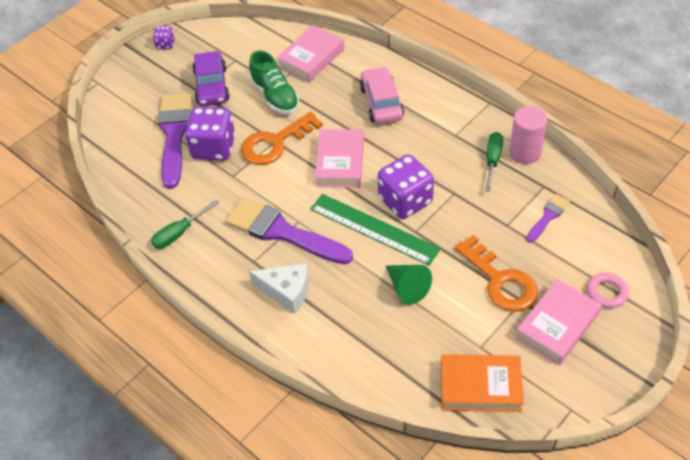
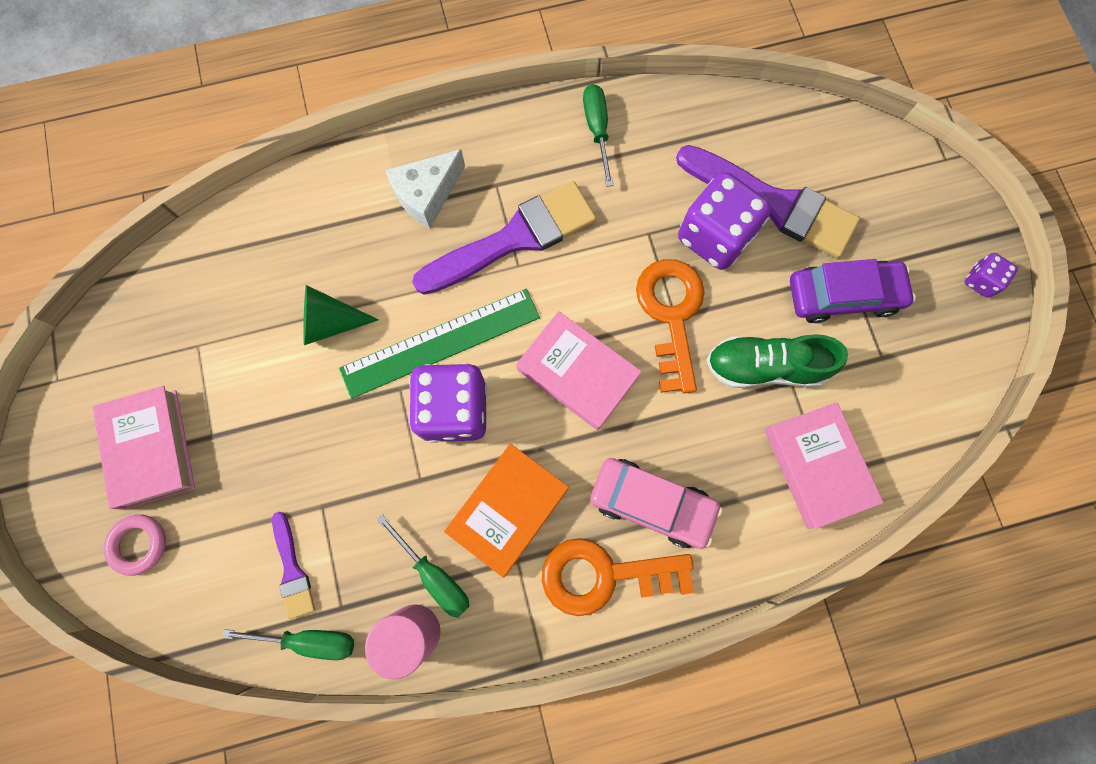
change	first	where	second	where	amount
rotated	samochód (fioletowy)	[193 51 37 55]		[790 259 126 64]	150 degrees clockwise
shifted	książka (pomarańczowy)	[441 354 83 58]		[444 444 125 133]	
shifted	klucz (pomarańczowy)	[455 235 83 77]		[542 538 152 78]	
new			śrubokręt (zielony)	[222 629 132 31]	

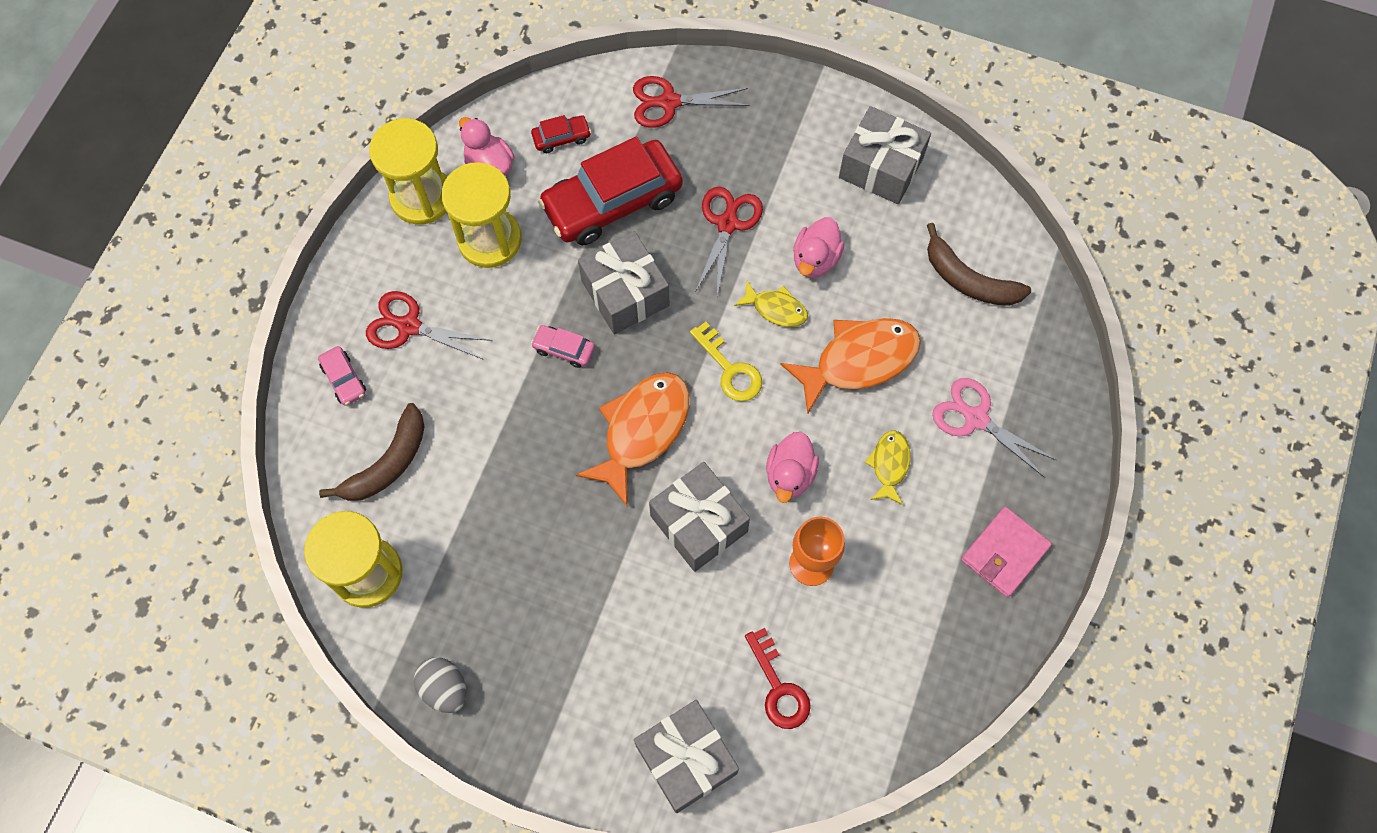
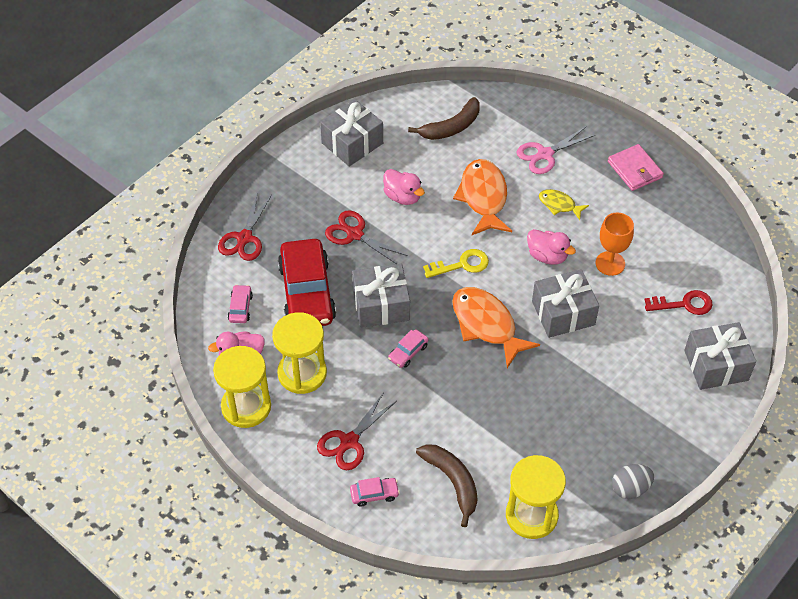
change	first	where	second	where	amount
repainted	samochód (czerwony)	[531 115 60 38]	samochód (różowy)	[228 285 25 38]	
gone	ryba (żółty)	[734 281 74 46]			

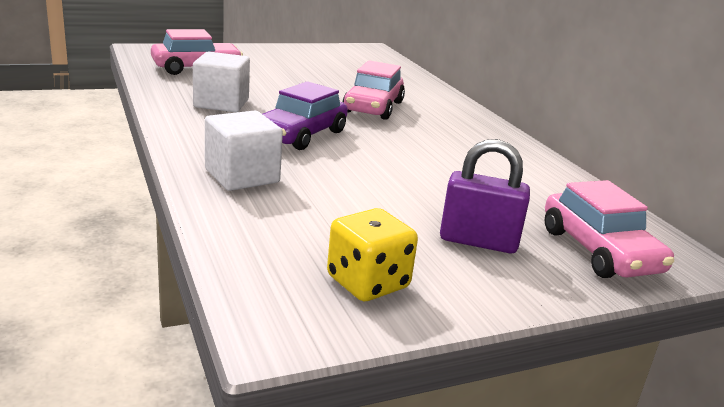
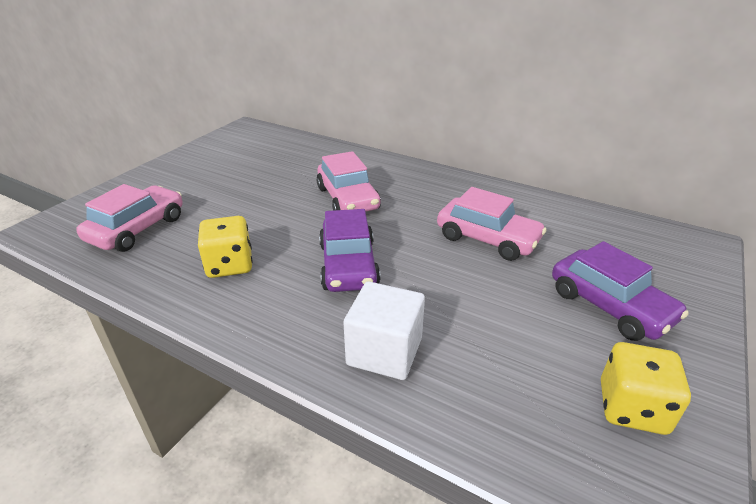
change	first	where	second	where	amount
swapped	sześcian (biały)	[193 52 57 60]	kostka do gry (żółty)	[198 216 55 62]	
swapped	kłódka (fioletowy)	[440 139 90 114]	samochód (fioletowy)	[552 241 137 100]	
shifted	samochód (różowy)	[545 180 129 98]		[437 187 110 74]	

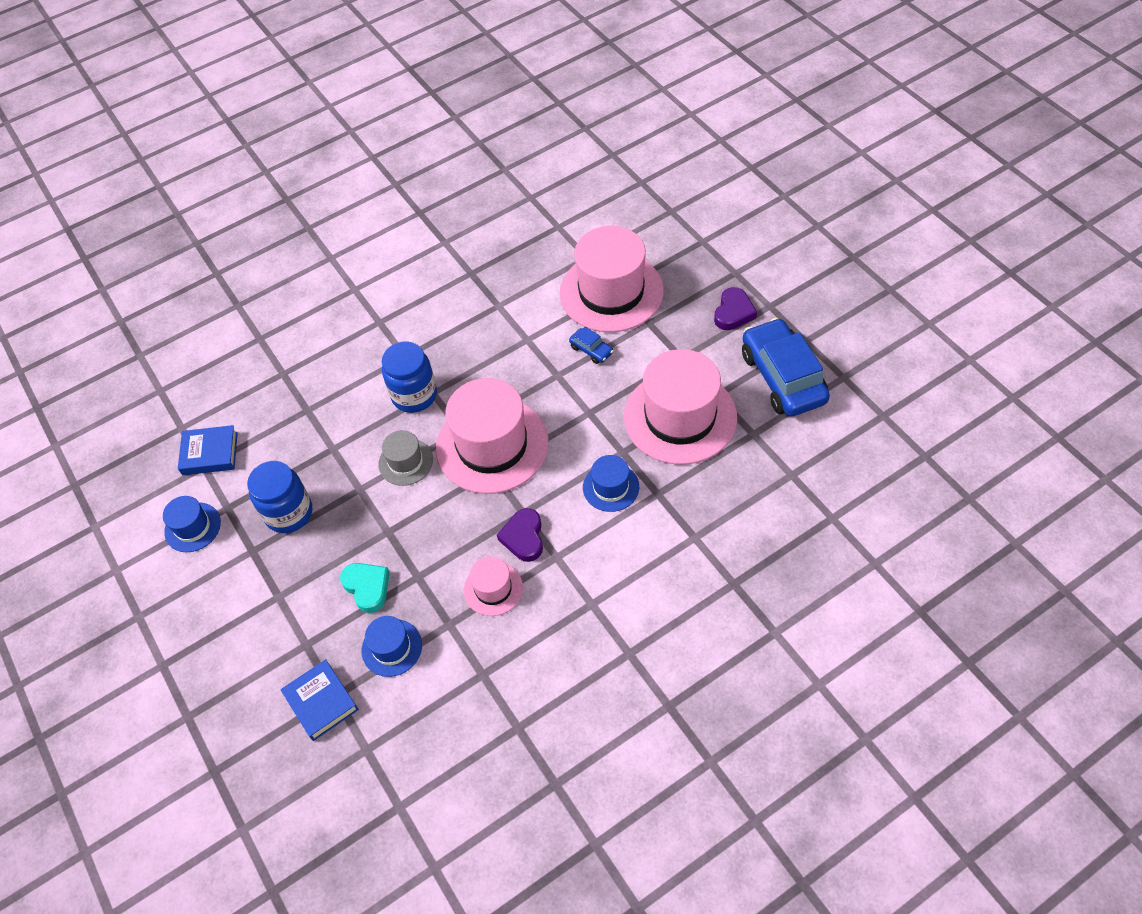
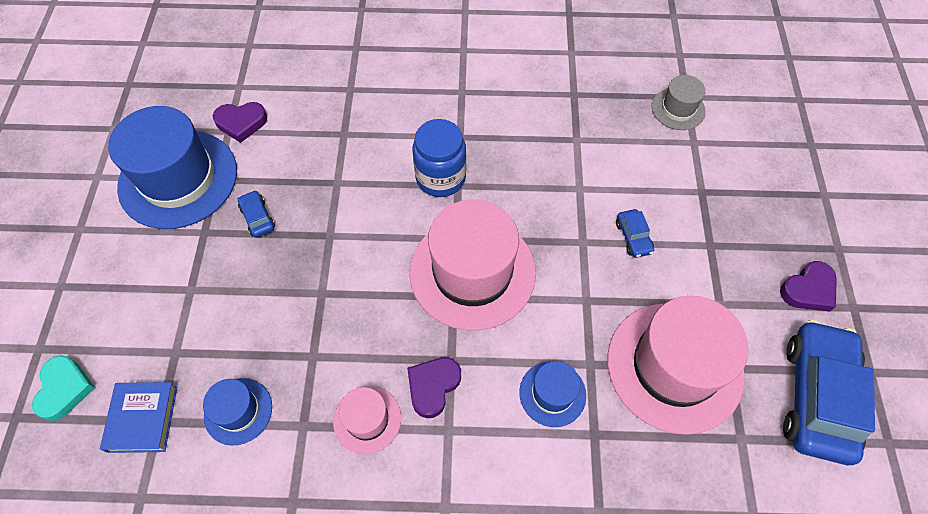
change	first	where	second	where	amount
scaled	kapelusz (niebieski)	[163 496 58 56]		[108 106 129 123]	x2.06
swapped	książka (niebieski)	[178 425 60 50]	serce (fioletowy)	[213 102 54 41]	
swapped	słoik (niebieski)	[247 461 65 72]	samochód (niebieski)	[238 190 37 48]	
shifted	serce (turkusowy)	[340 563 50 50]		[32 355 63 66]	
shifted	kapelusz (szary)	[378 430 55 56]		[652 75 54 55]	
gone	kapelusz (różowy)	[560 226 104 106]			

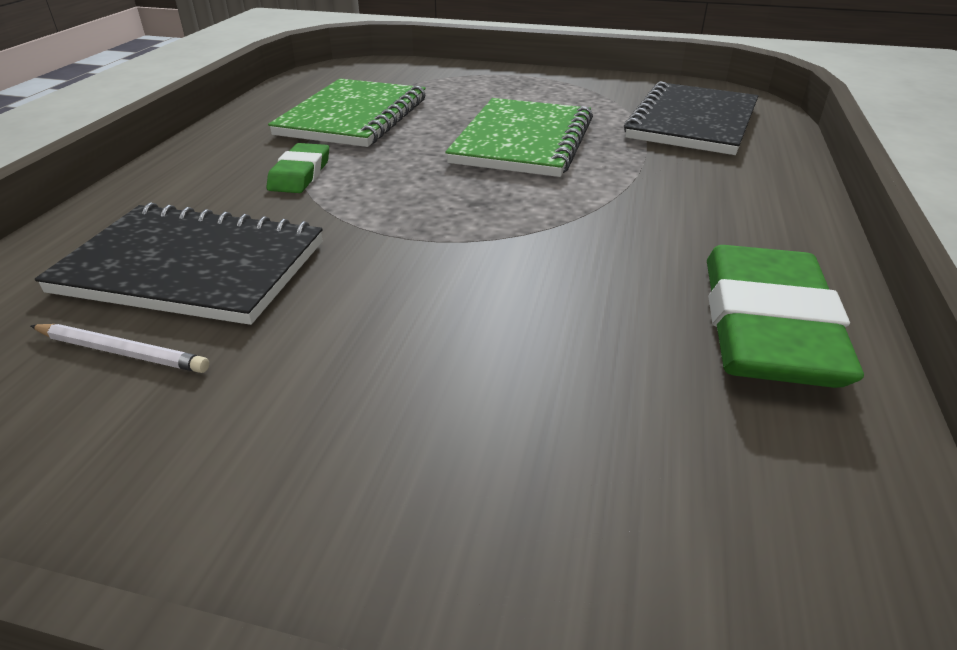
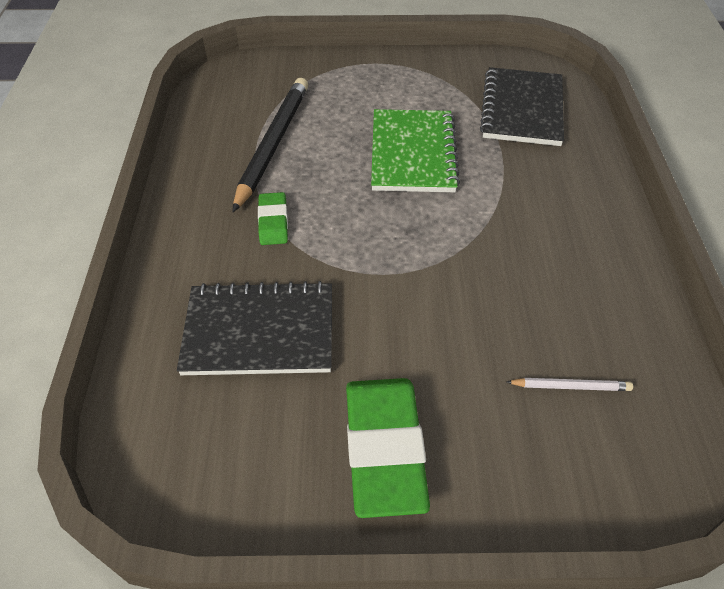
change	first	where	second	where	amount
shifted	ołówek (biały)	[31 324 178 49]		[507 378 126 13]	
swapped	zeszyt (zielony)	[268 79 158 68]	ołówek (czarny)	[232 78 76 134]	
shifted	gumka do mazania (zielony)	[707 245 157 143]		[346 378 84 140]	

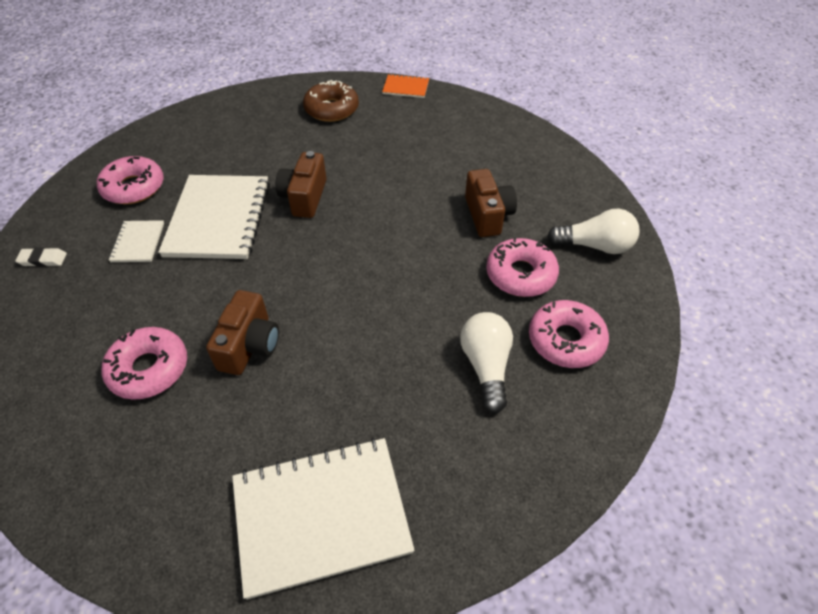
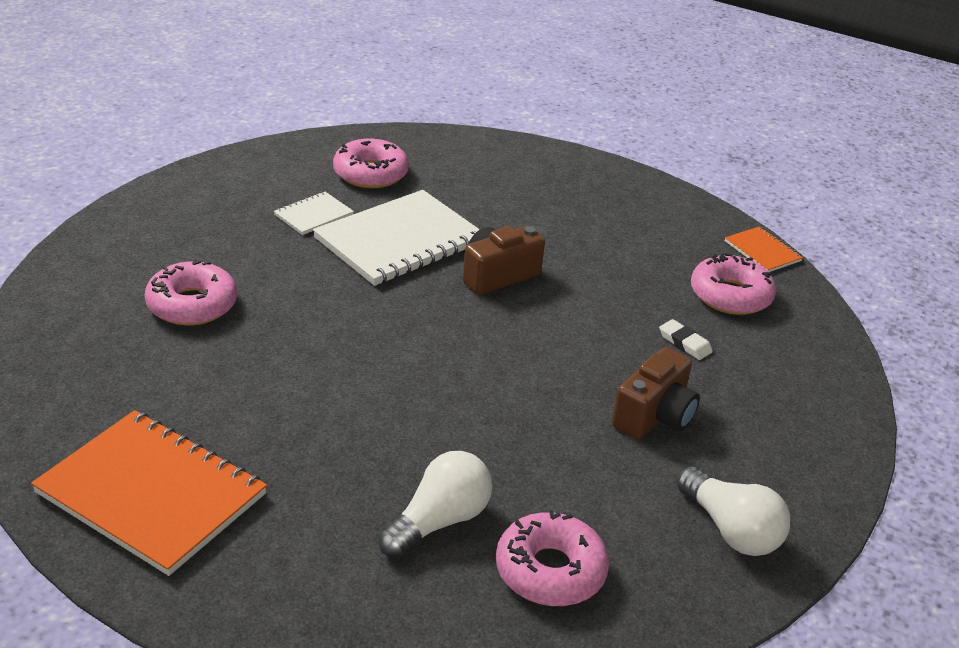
change	first	where	second	where	amount
shifted	gumka do mazania (biały)	[15 247 52 20]		[659 319 54 41]	
gone	aparat fotograficzny (brązowy)	[206 290 73 85]			
repainted	zeszyt (biały)	[232 438 183 161]	zeszyt (pomarańczowy)	[31 410 236 166]	
gone	donut (brązowy)	[303 80 56 42]			
shifted	donut (różowy)	[486 237 73 60]		[691 253 85 62]	

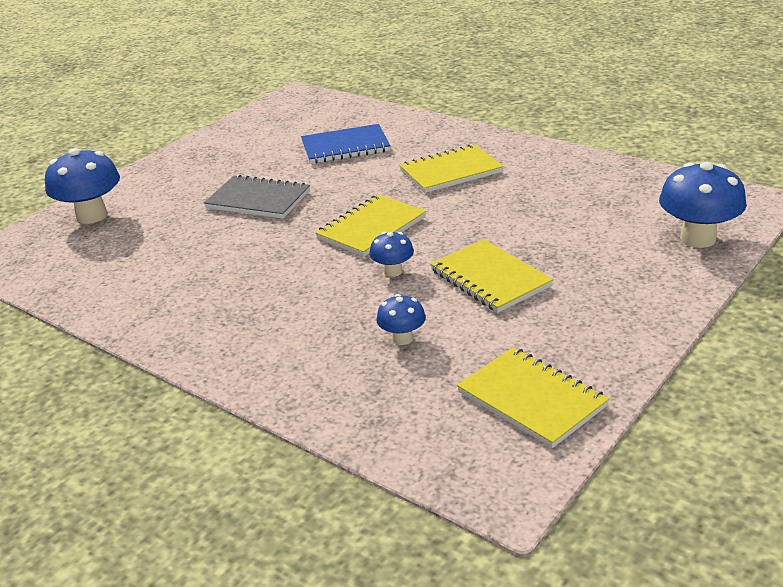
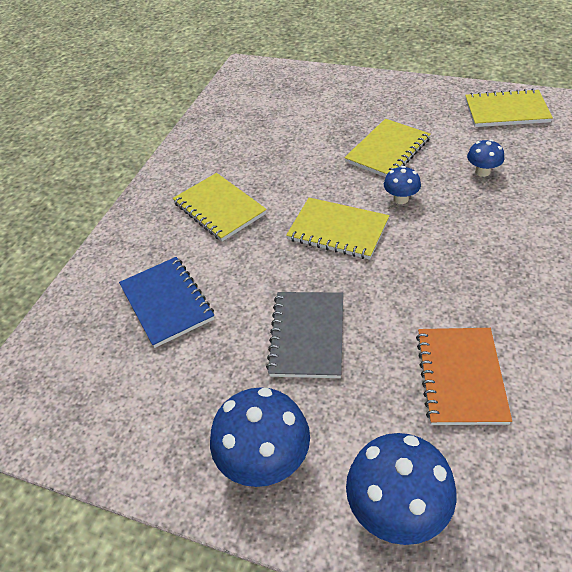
change	first	where	second	where	amount
rotated	zeszyt (żółty)	[457 347 152 101]		[465 89 88 38]	60 degrees clockwise
shifted	grzyb (niebieski)	[659 162 88 86]		[210 387 100 100]	
new			zeszyt (pomarańczowy)	[416 328 96 97]	

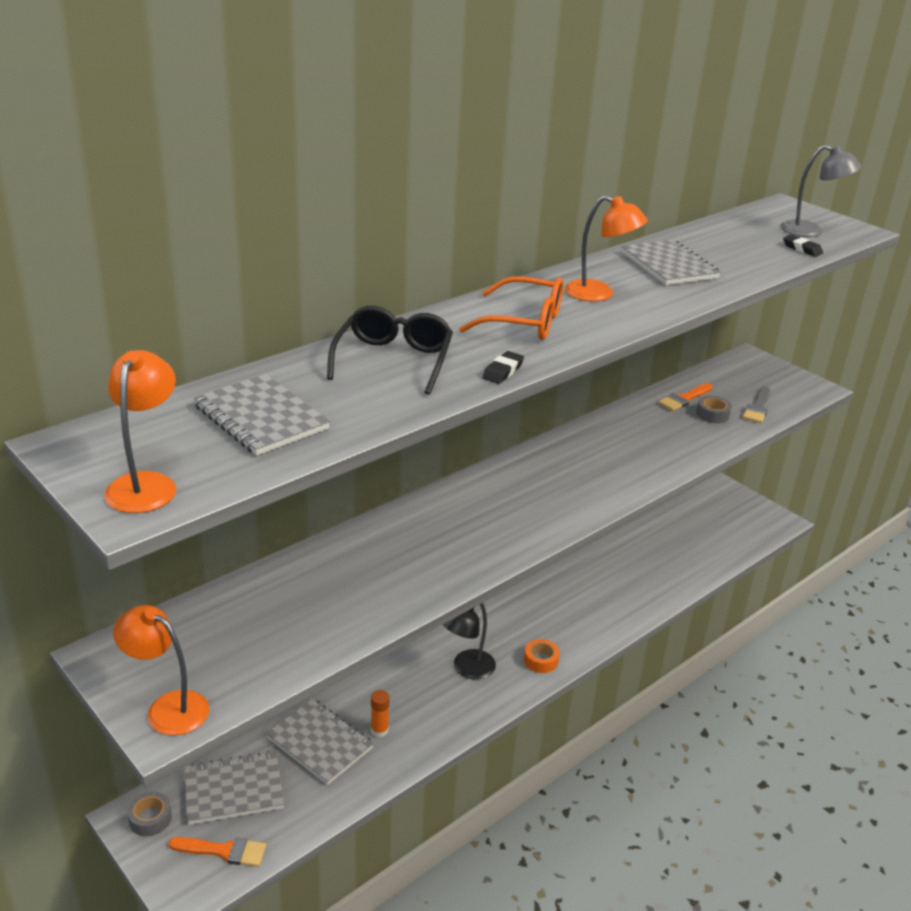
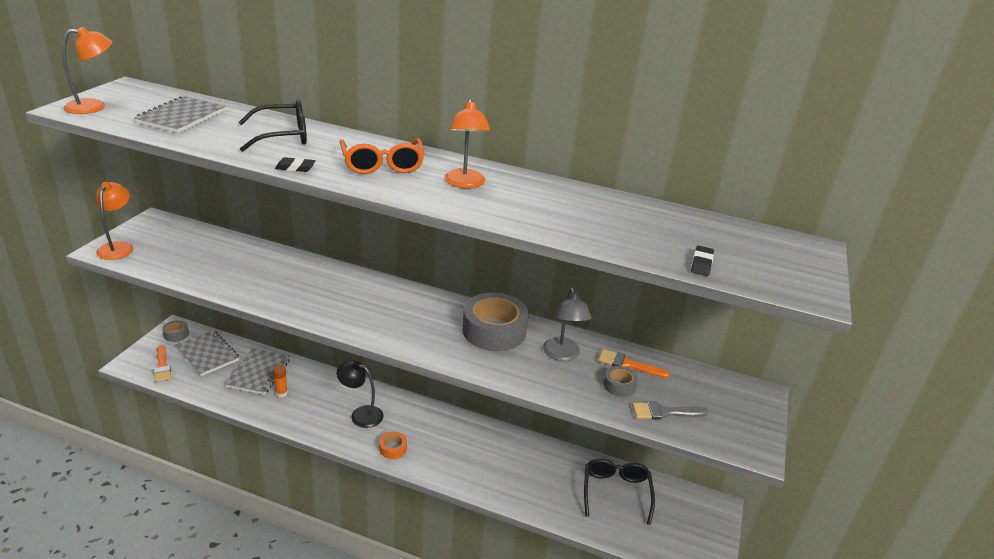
change	first	where	second	where	amount
gone	zeszyt (szary)	[621 240 100 45]			
shifted	lampka (szary)	[780 145 81 92]		[543 288 48 73]	
new			taśma klejąca (szary)	[462 293 67 58]	
new			okulary (czarny)	[584 459 71 66]	

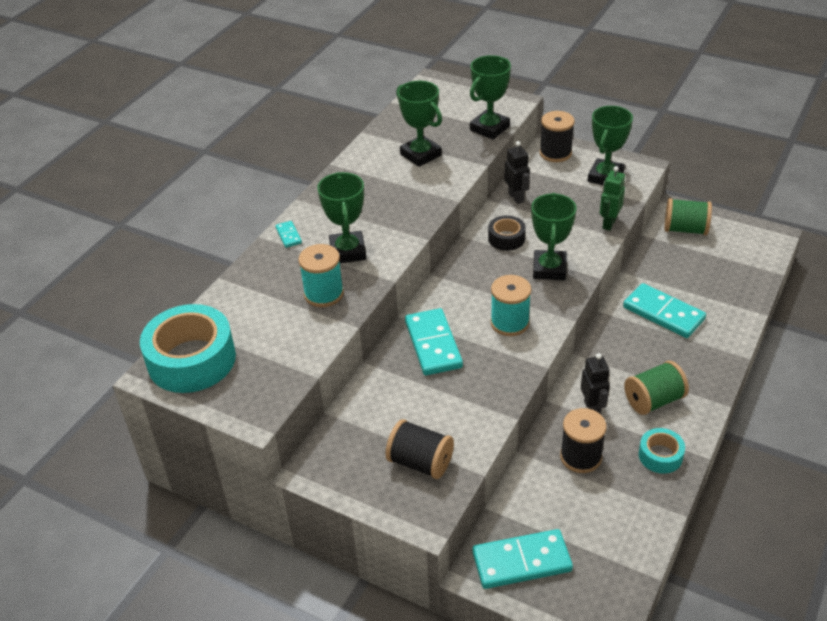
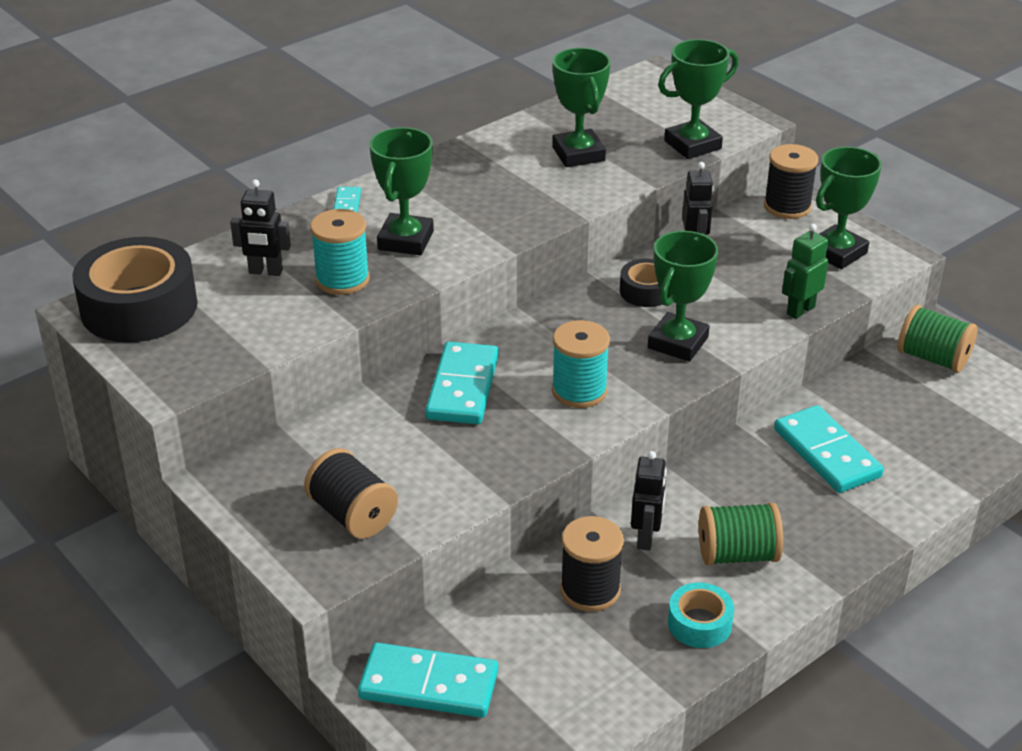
change	first	where	second	where	amount
repainted	taśma klejąca (turkusowy)	[140 304 96 89]	taśma klejąca (czarny)	[72 237 126 106]	
new			robot (czarny)	[230 179 61 97]	

